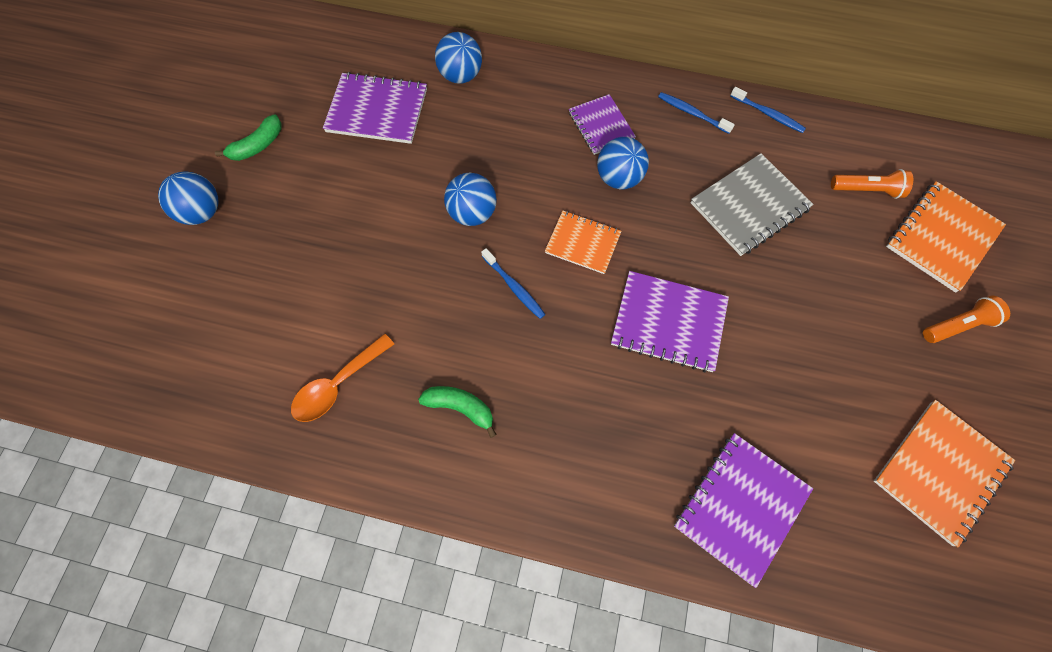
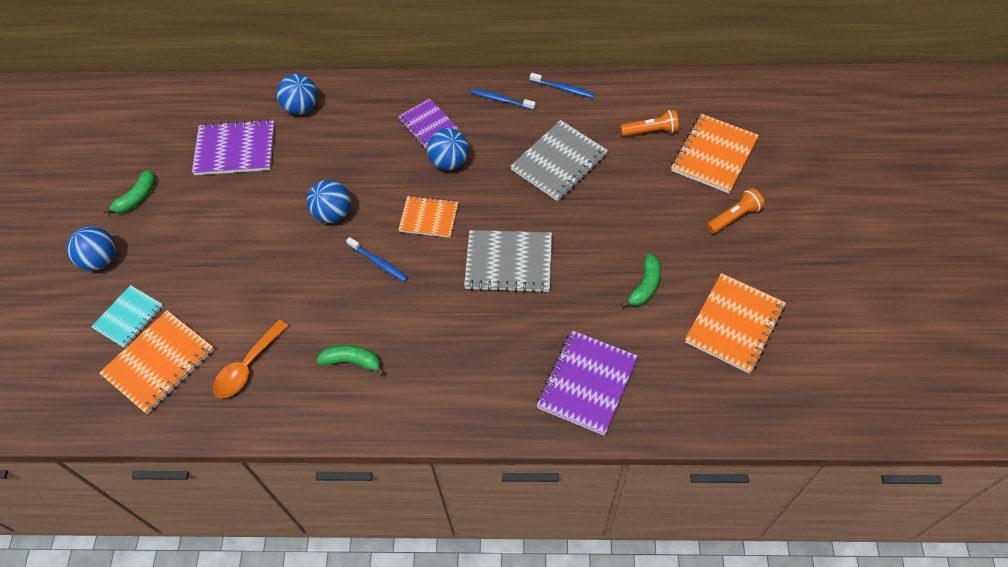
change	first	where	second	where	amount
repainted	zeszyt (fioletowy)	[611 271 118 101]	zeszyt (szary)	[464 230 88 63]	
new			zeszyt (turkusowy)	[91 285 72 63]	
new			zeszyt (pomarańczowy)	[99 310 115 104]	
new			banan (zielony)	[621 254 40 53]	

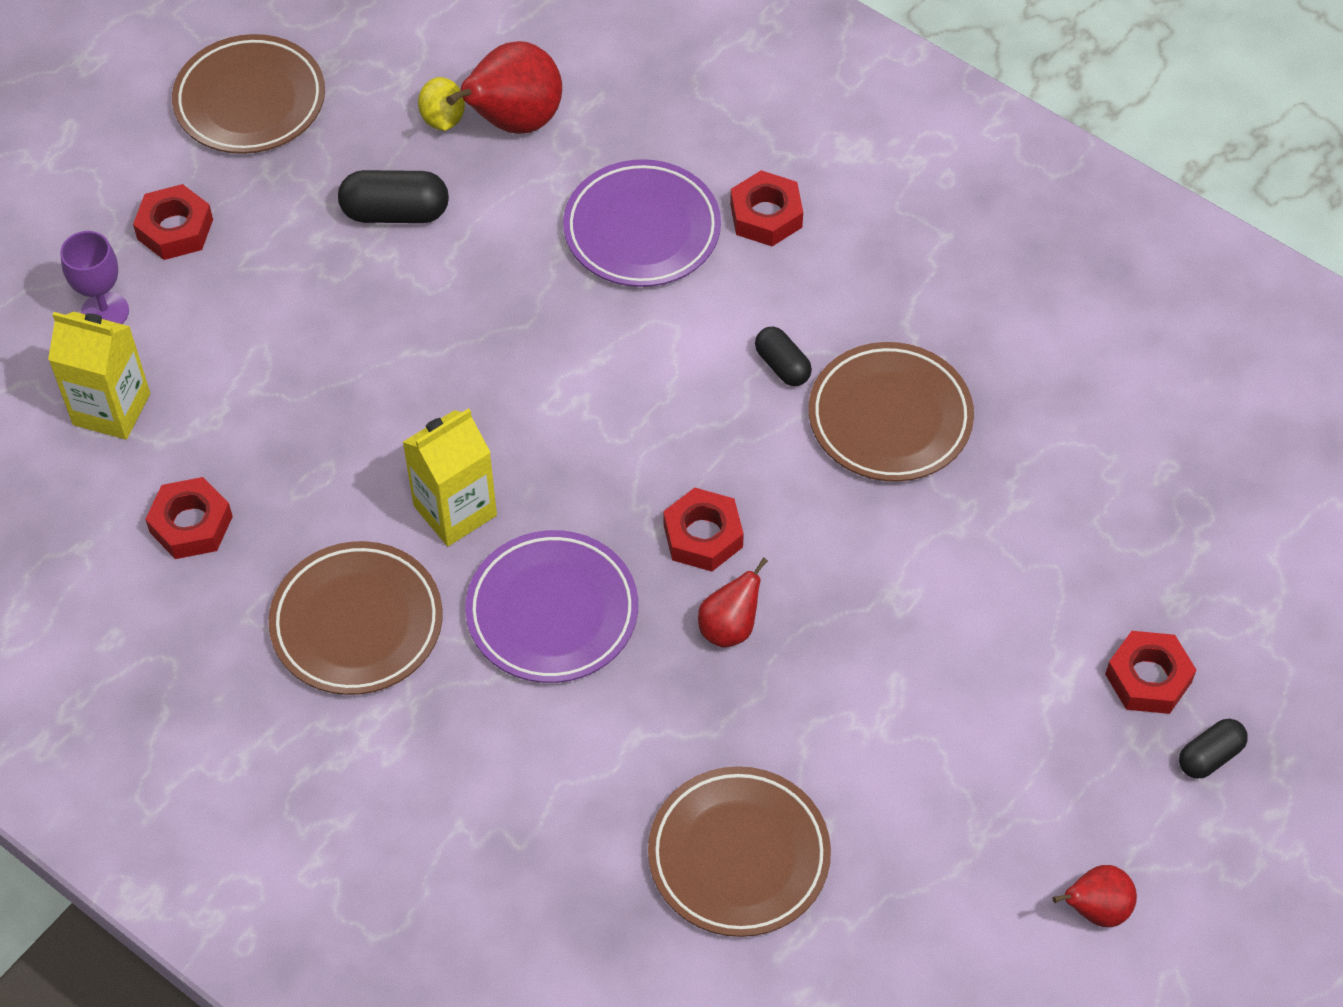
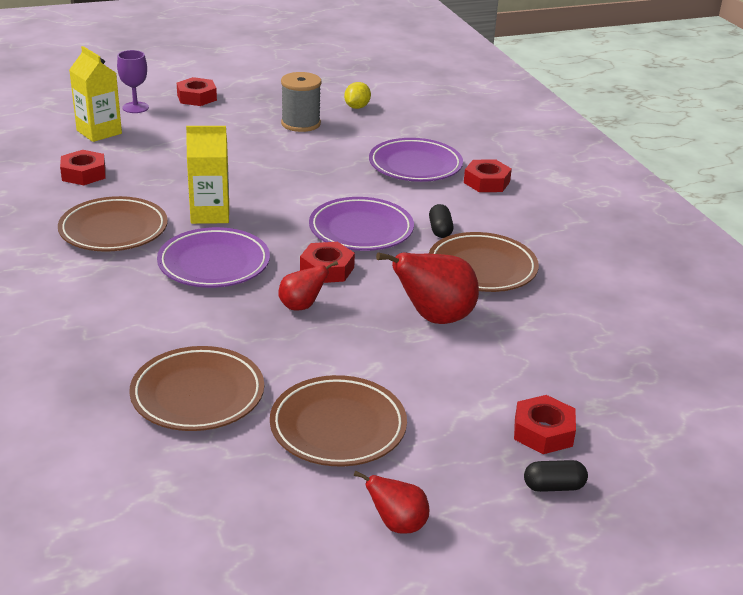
change	first	where	second	where	amount
shifted	talerz (brązowy)	[172 34 153 120]		[270 375 137 91]	
swapped	kapsułka (czarny)	[338 170 111 53]	szpulka (szary)	[281 72 41 60]	
shifted	gruszka (czerwony)	[446 41 116 93]		[376 252 103 72]	
new			talerz (fioletowy)	[309 197 105 54]	

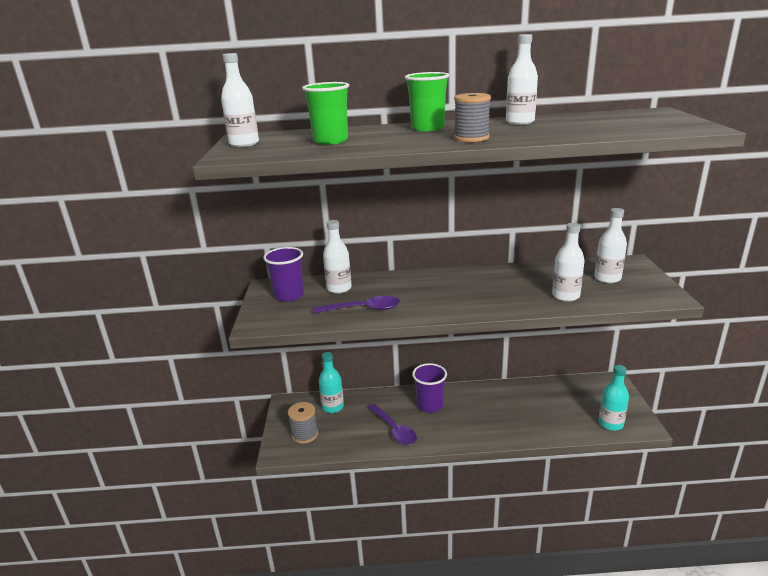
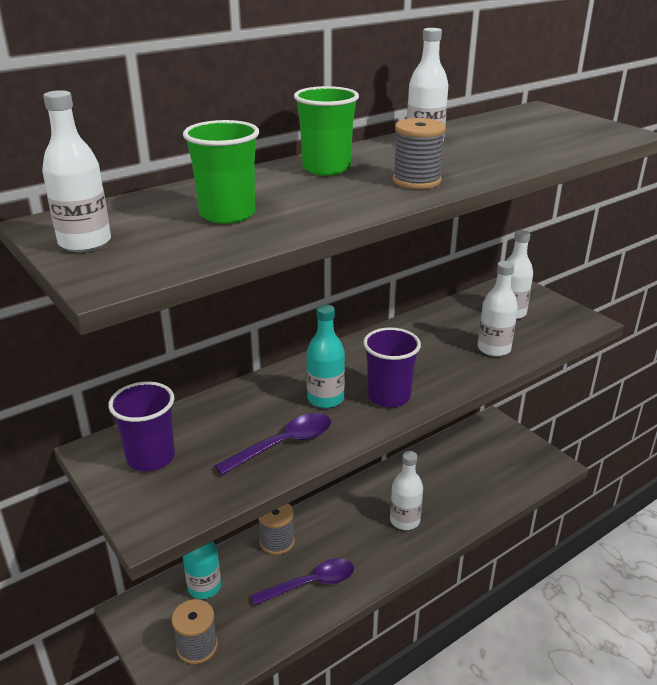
change	first	where	second	where	amount
shifted	butelka (biały)	[323 220 29 74]		[390 451 33 79]	
rotated	łyżka (fioletowy)	[367 404 50 41]		[251 558 103 48]	45 degrees counterclockwise
shifted	szklanka (fioletowy)	[412 363 35 50]		[363 327 58 80]	
shifted	butelka (turkusowy)	[598 365 31 66]		[306 304 39 104]	
new			szpulka (szary)	[258 503 37 52]	

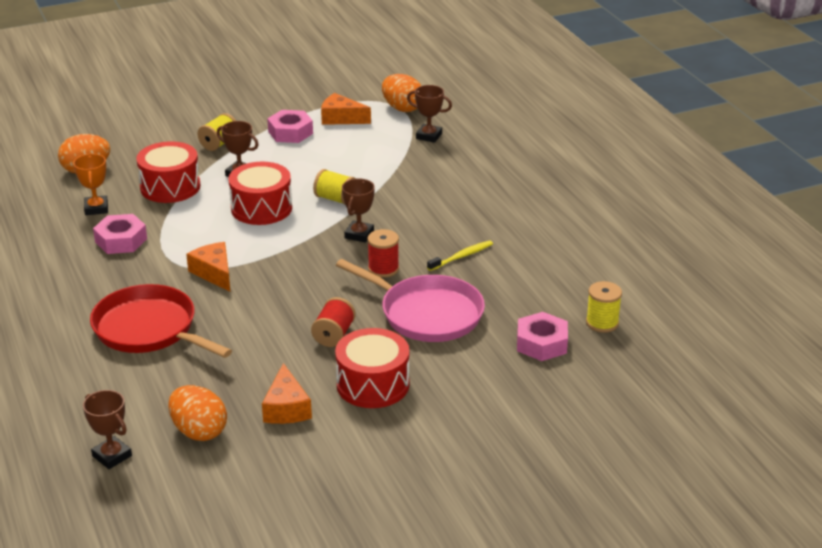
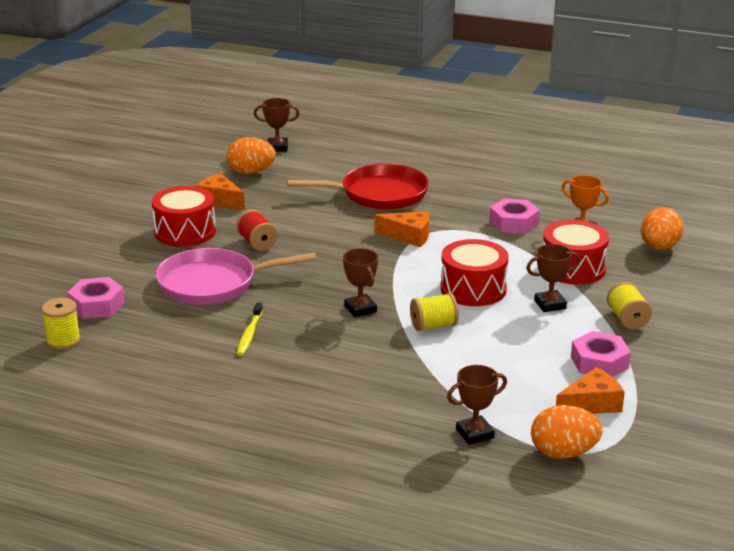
change	first	where	second	where	amount
gone	szpulka (czerwony)	[367 229 32 49]			

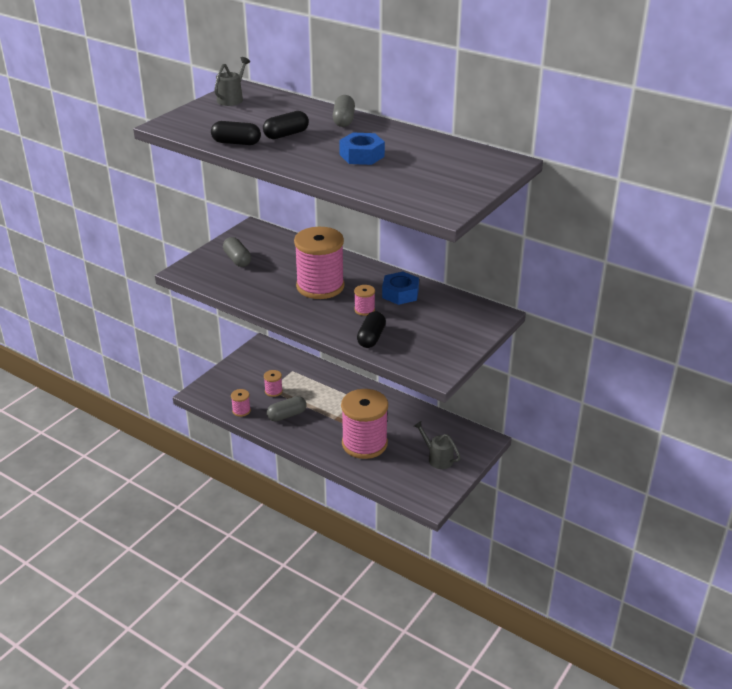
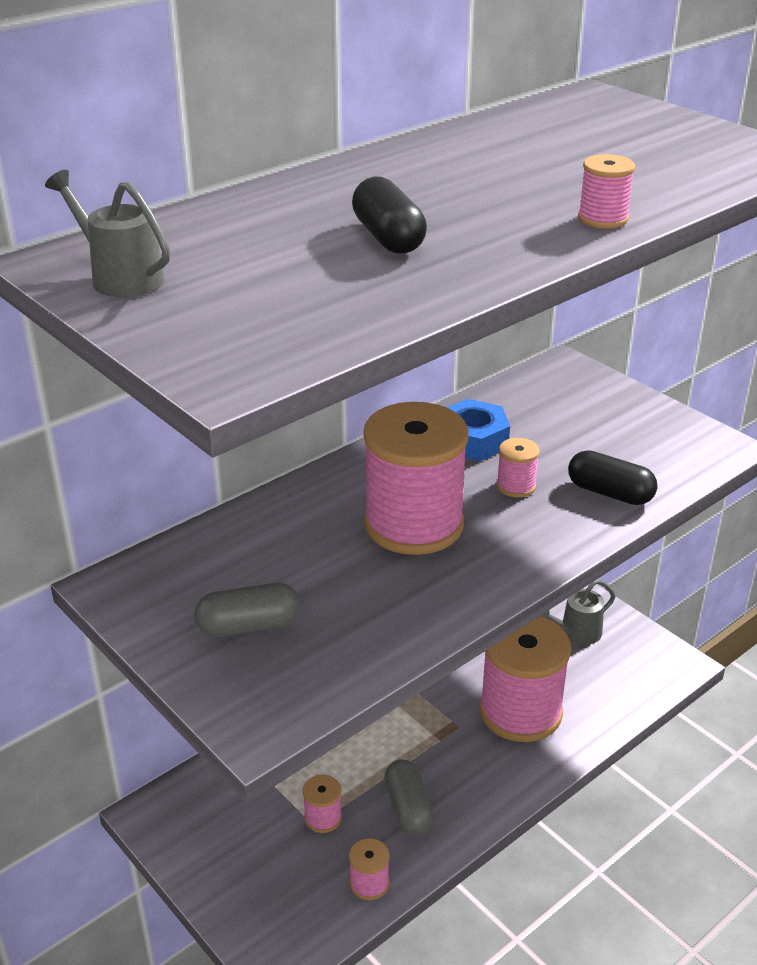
change	first	where	second	where	amount
gone	kapsułka (czarny)	[211 121 50 24]			
gone	kapsułka (szary)	[333 95 22 32]			
gone	nakrętka (niebieski)	[339 133 46 32]			
new			szpulka (różowy)	[578 154 57 75]	

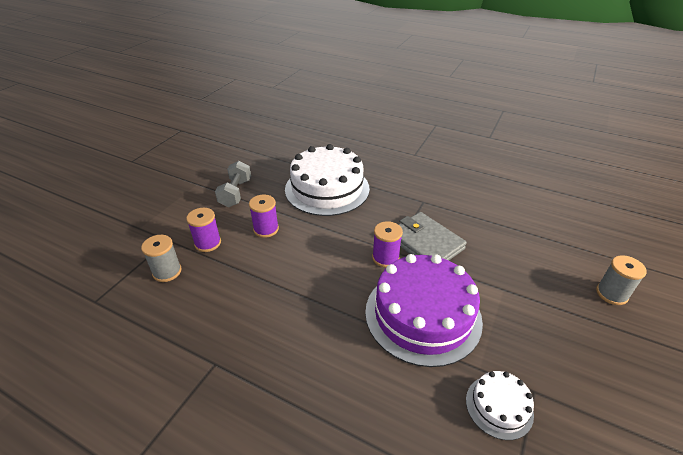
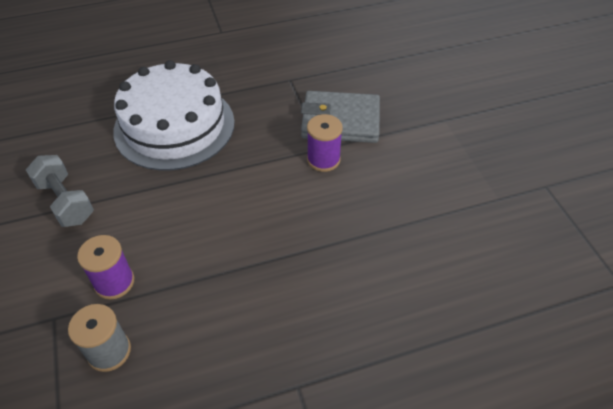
change	first	where	second	where	amount
gone	szpulka (fioletowy)	[249 195 30 43]			
gone	tort (fioletowy)	[365 254 118 113]			
gone	tort (biały)	[466 371 68 69]			
gone	szpulka (szary)	[596 255 51 50]			

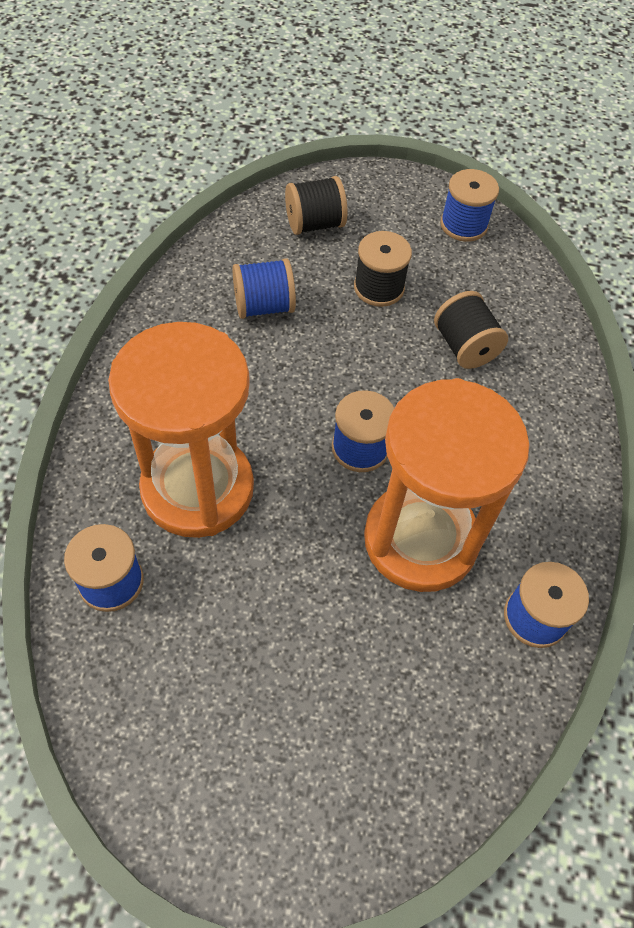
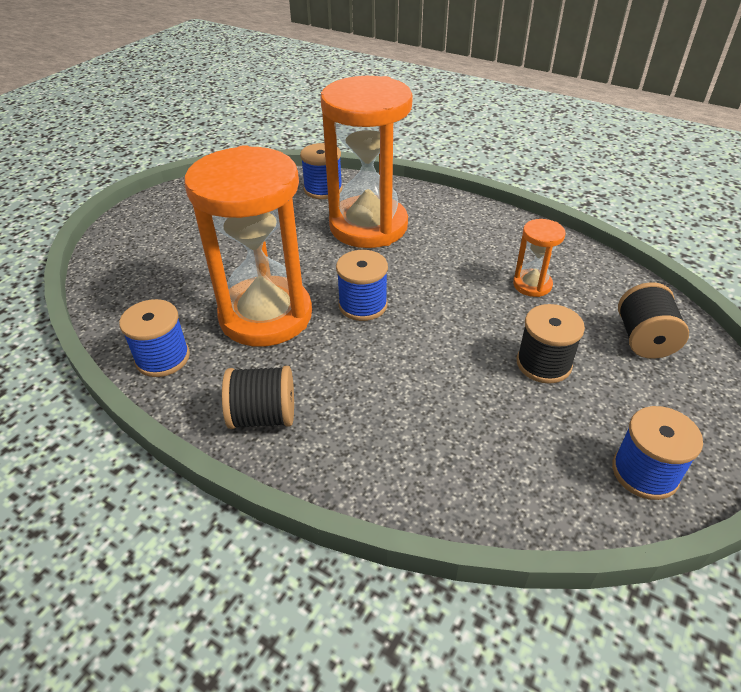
change	first	where	second	where	amount
swapped	szpulka (niebieski)	[232 258 64 61]	klepsydra (pomarańczowy)	[513 219 52 78]	
shifted	szpulka (czarny)	[434 291 74 78]		[222 366 72 63]	

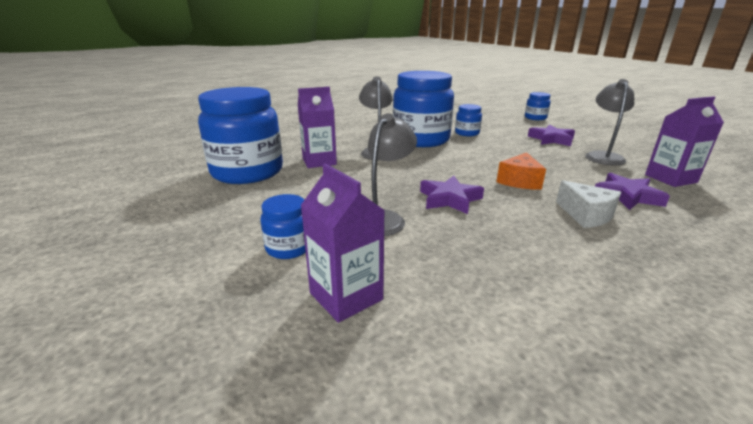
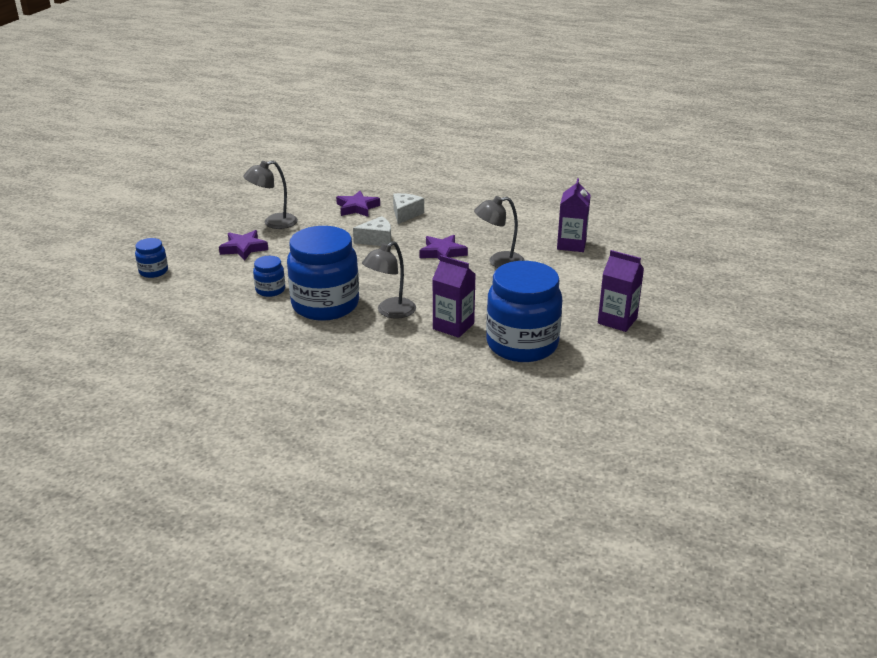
change	first	where	second	where	amount
gone	słoik (niebieski)	[260 194 46 65]			
repainted	ser (pomarańczowy)	[496 152 50 38]	ser (biały)	[353 216 38 30]	
shifted	karton mleka (fioletowy)	[645 96 79 91]		[598 250 46 82]	

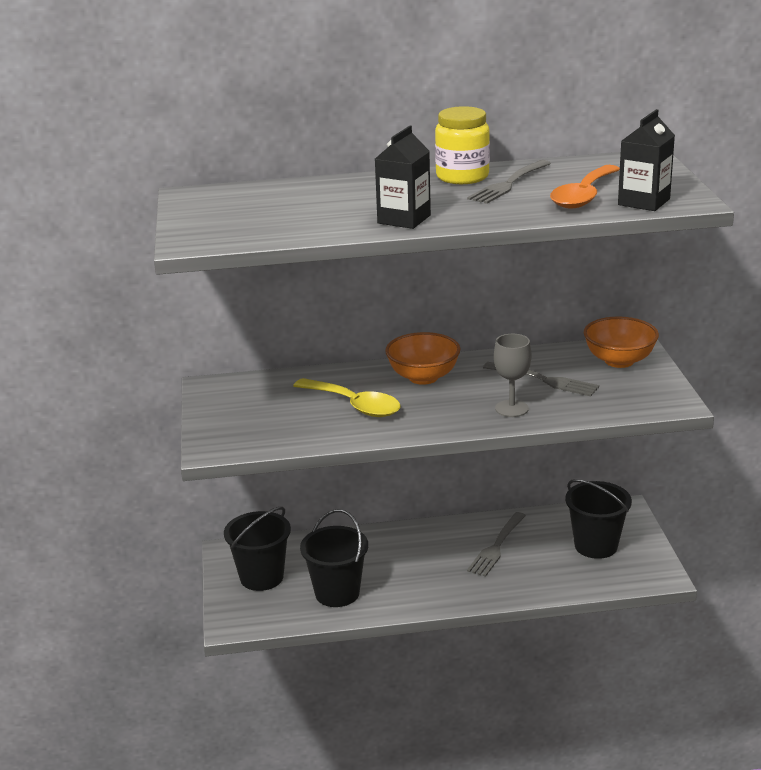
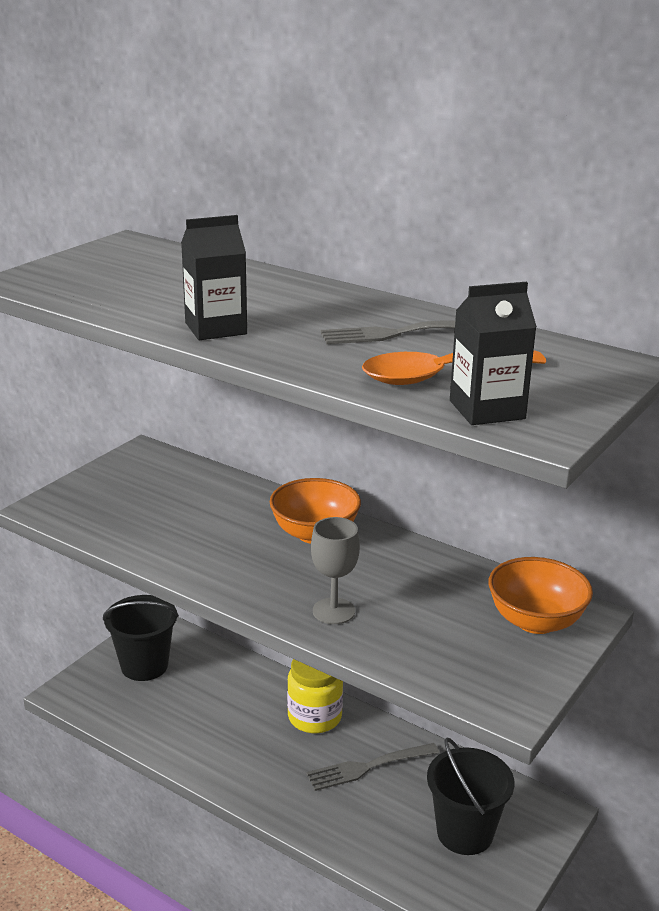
change	first	where	second	where	amount
gone	łyżka (żółty)	[293 378 108 39]			
gone	wiadro (czarny)	[300 509 68 98]			
shifted	słoik (żółty)	[435 106 55 78]		[287 659 56 74]	
gone	widelec (szary)	[483 362 116 34]			

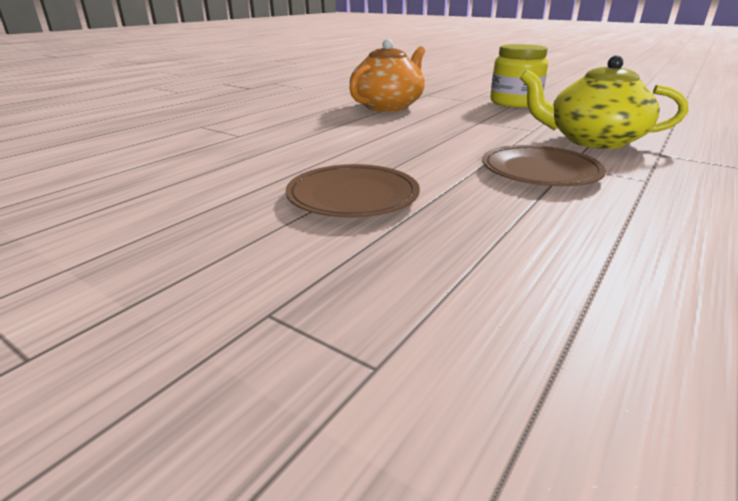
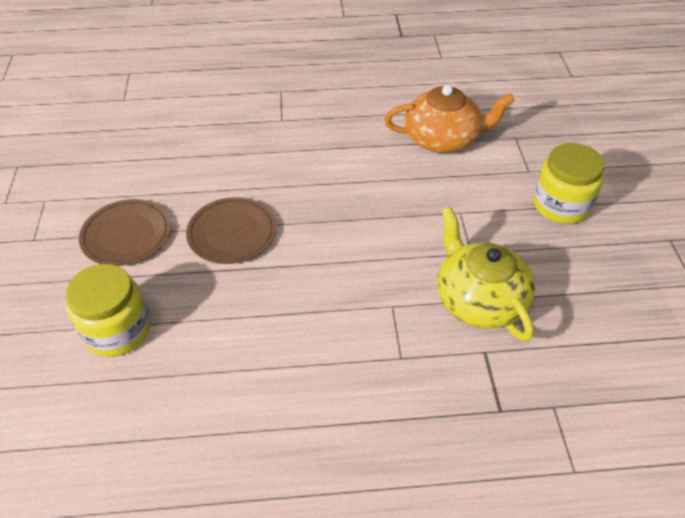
change	first	where	second	where	amount
shifted	talerz (brązowy)	[482 145 124 41]		[79 199 92 67]	
new			słoik (żółty)	[65 264 85 93]	

